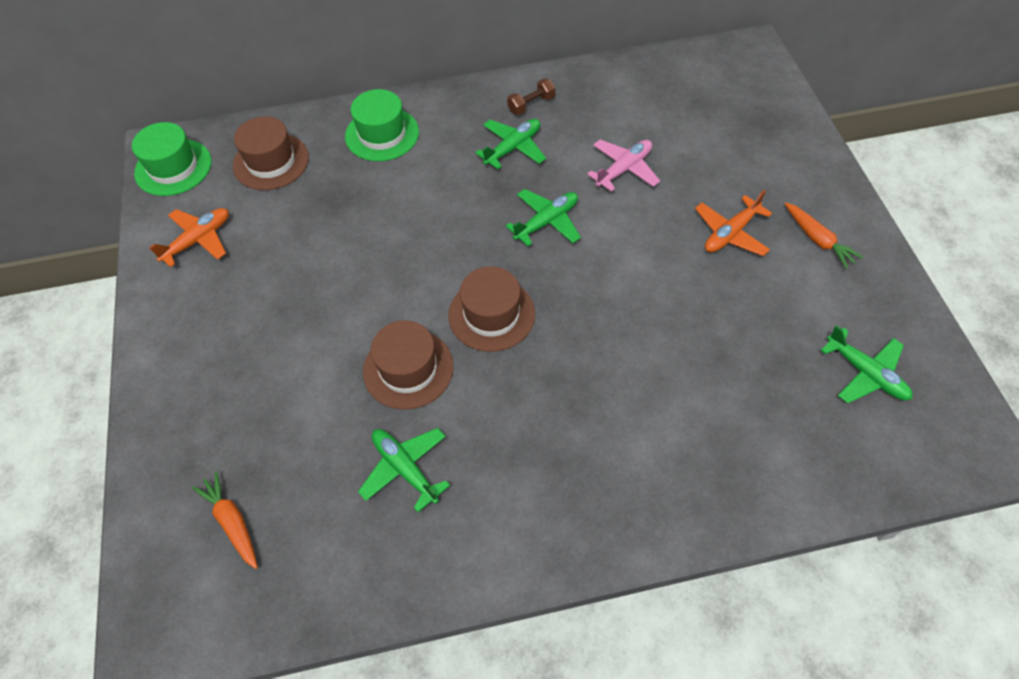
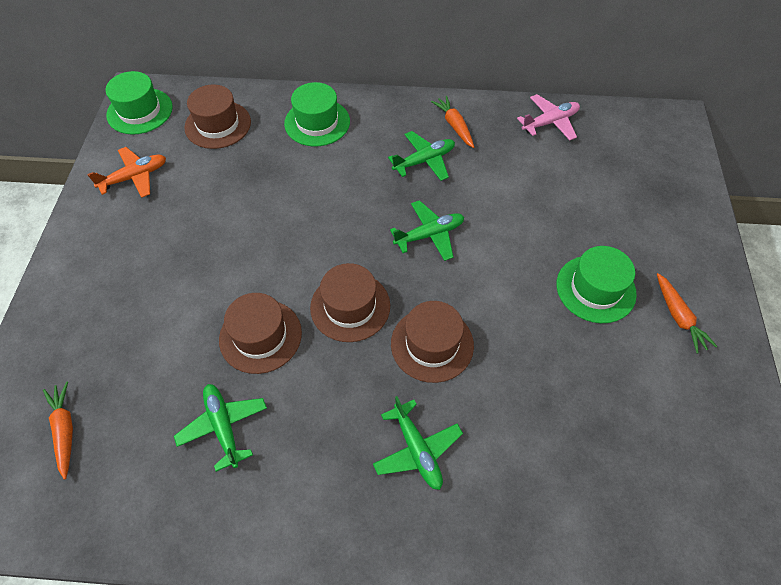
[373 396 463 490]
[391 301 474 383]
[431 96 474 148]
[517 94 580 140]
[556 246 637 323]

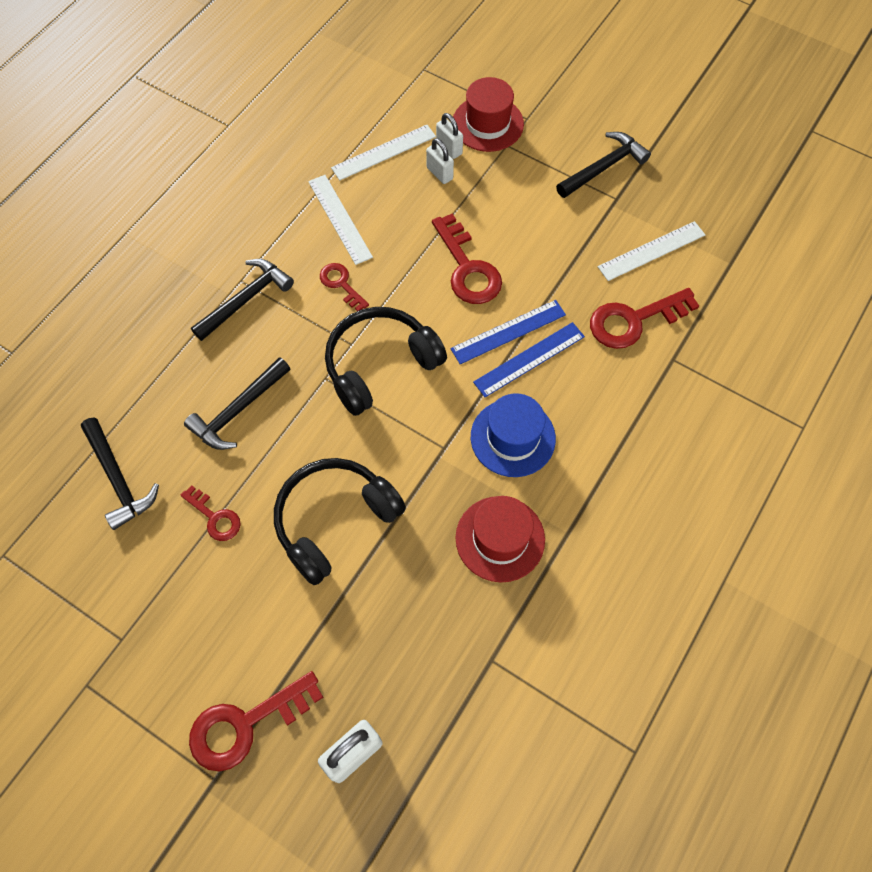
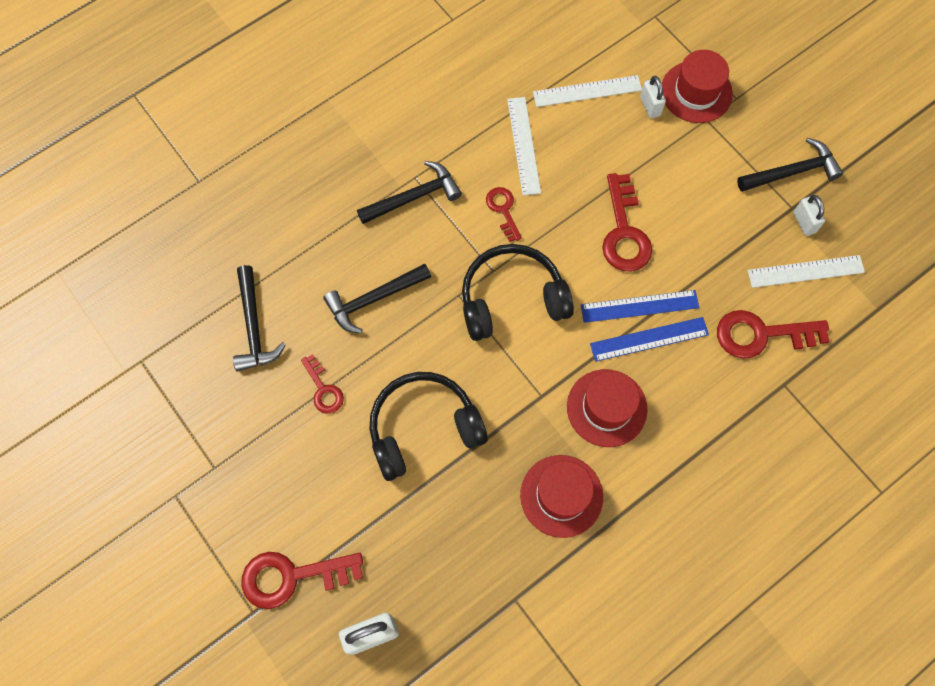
[567 369 648 447]
[794 195 825 236]

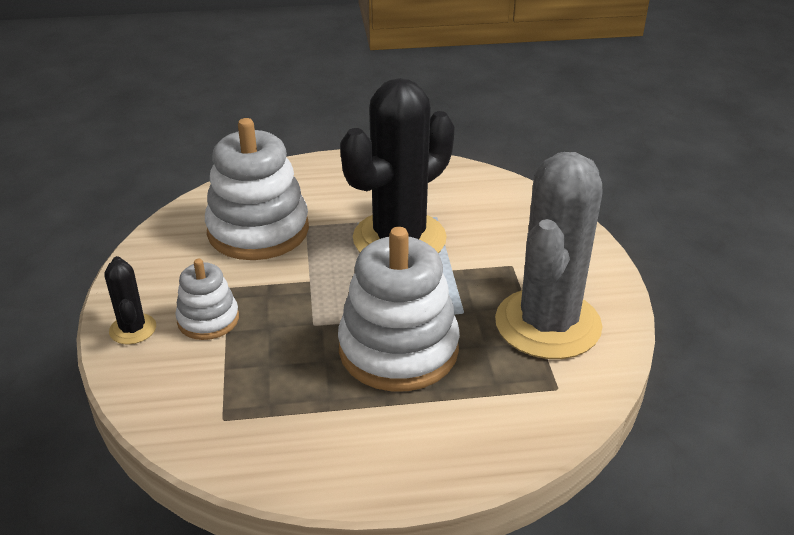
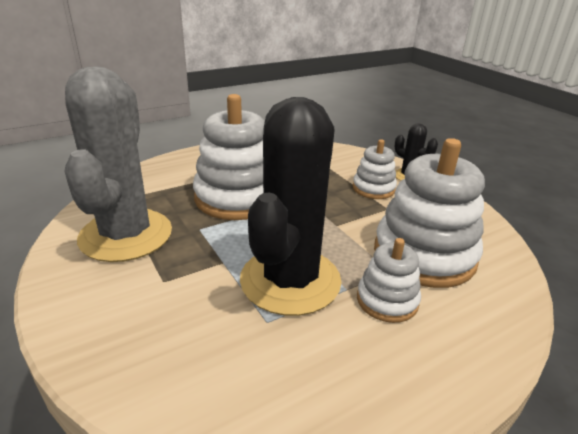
[357 238 421 323]

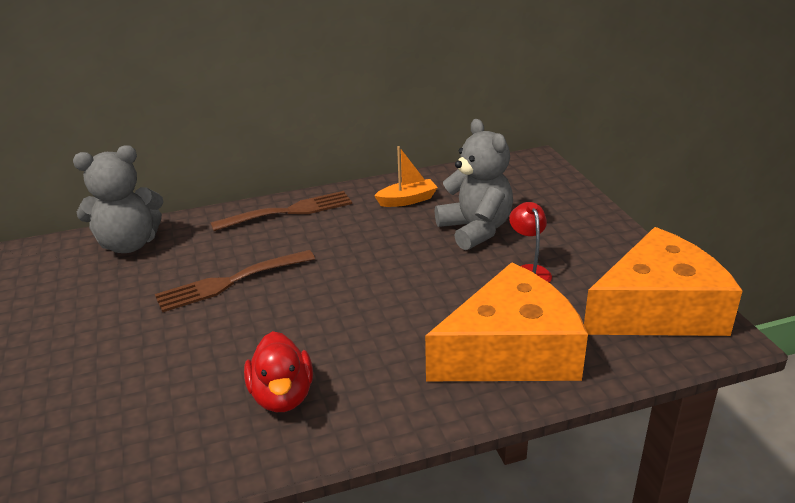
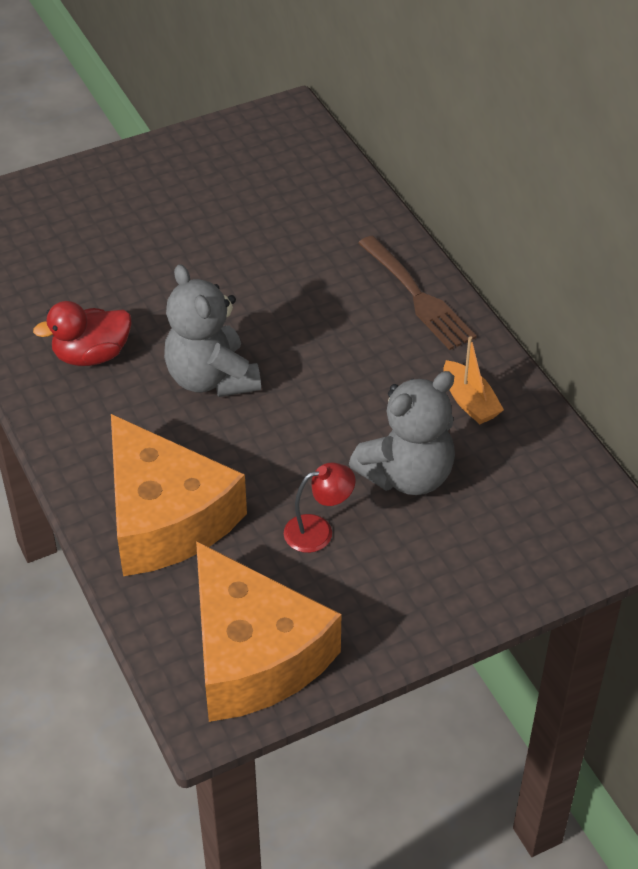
[164 264 261 397]
[155 250 315 312] (first image)

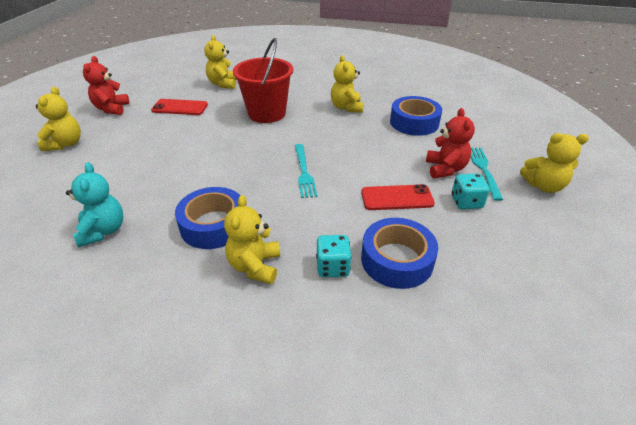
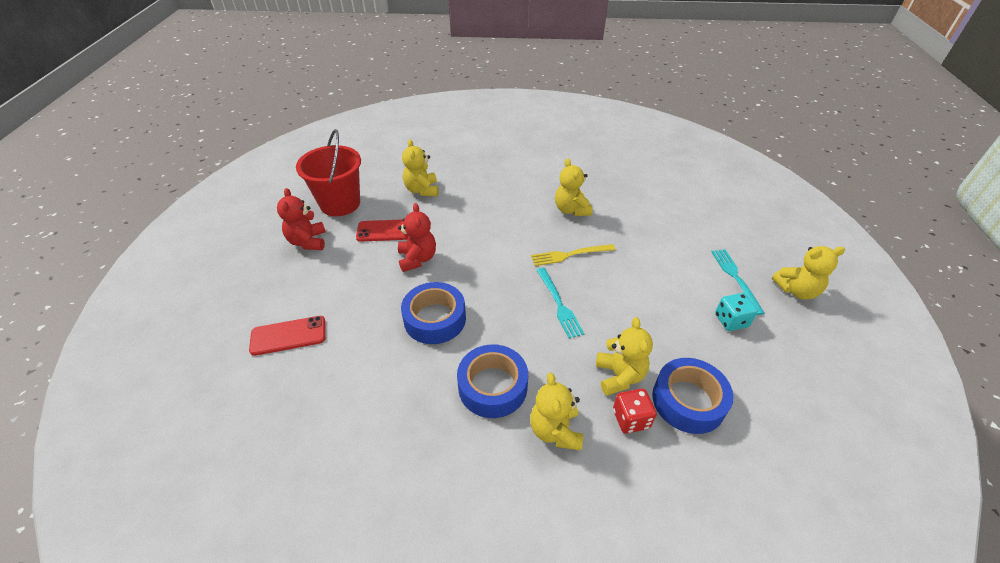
[249 316 326 356]
[296 129 361 216]
[398 203 436 272]
[401 282 466 344]
[531 244 616 266]
[596 317 653 396]
[613 389 657 434]
[66 162 123 247] (first image)

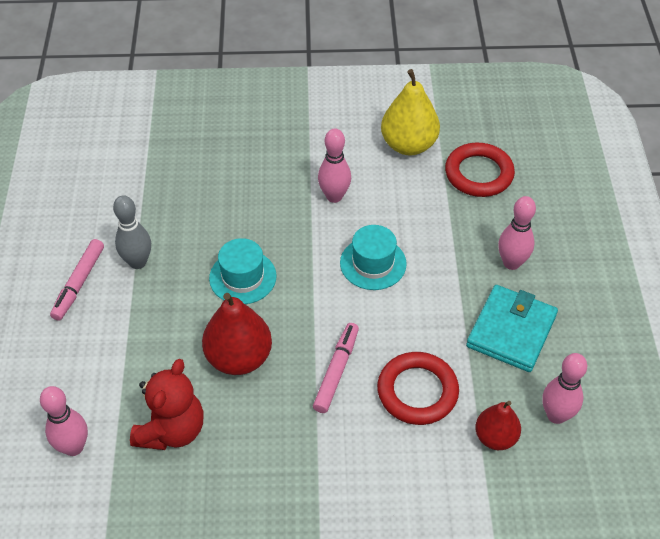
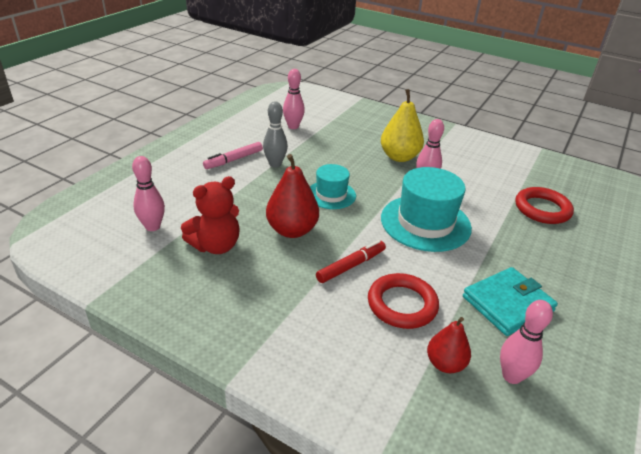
[283 69 305 129]
[316 240 386 283]
[381 89 424 162]
[381 167 472 252]

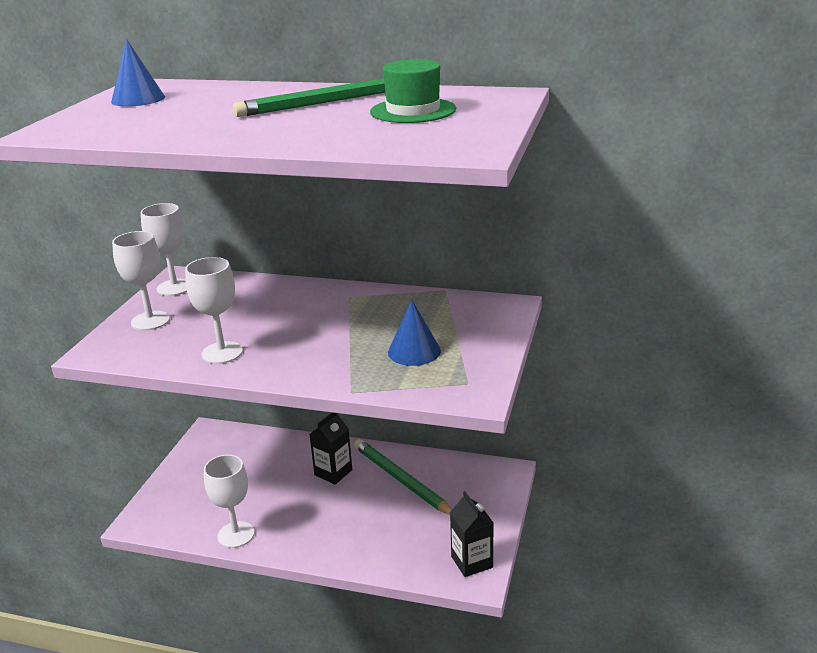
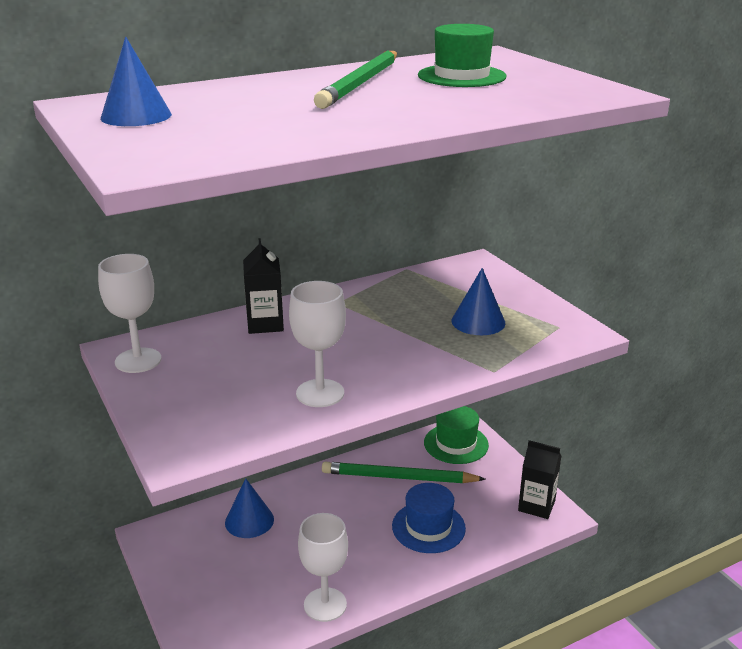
[225 478 274 538]
[243 238 284 334]
[392 483 466 553]
[424 406 489 464]
[112 231 170 331] (first image)

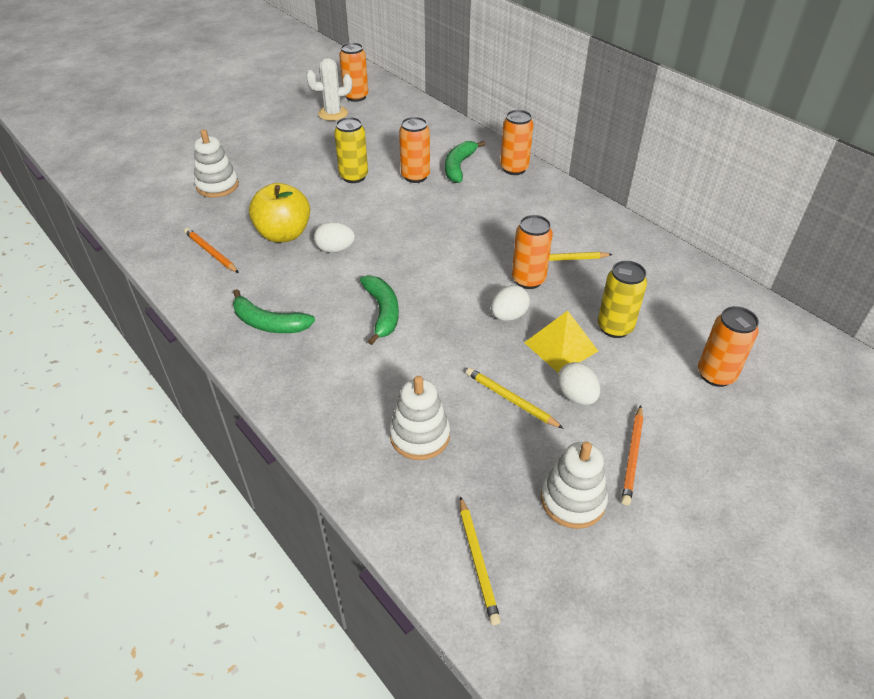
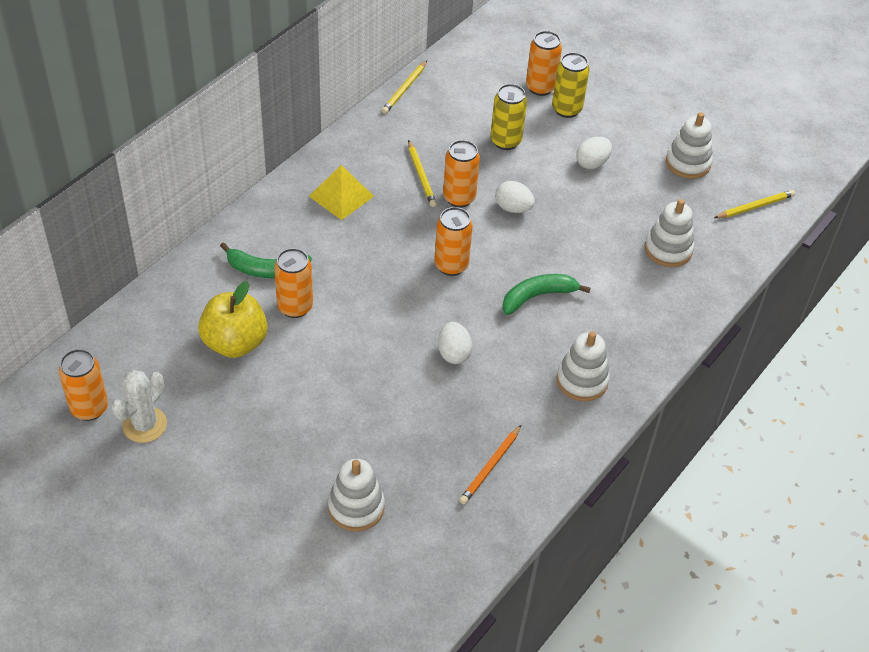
[111 370 167 443]
[198 281 268 358]
[309 165 374 220]
[382 61 427 114]
[434 207 473 276]
[552 52 590 118]
[556 331 610 401]
[621 405 643 506] (first image)

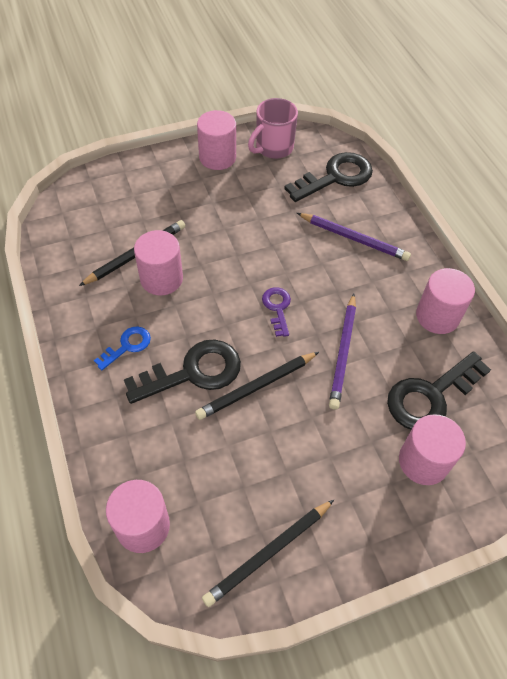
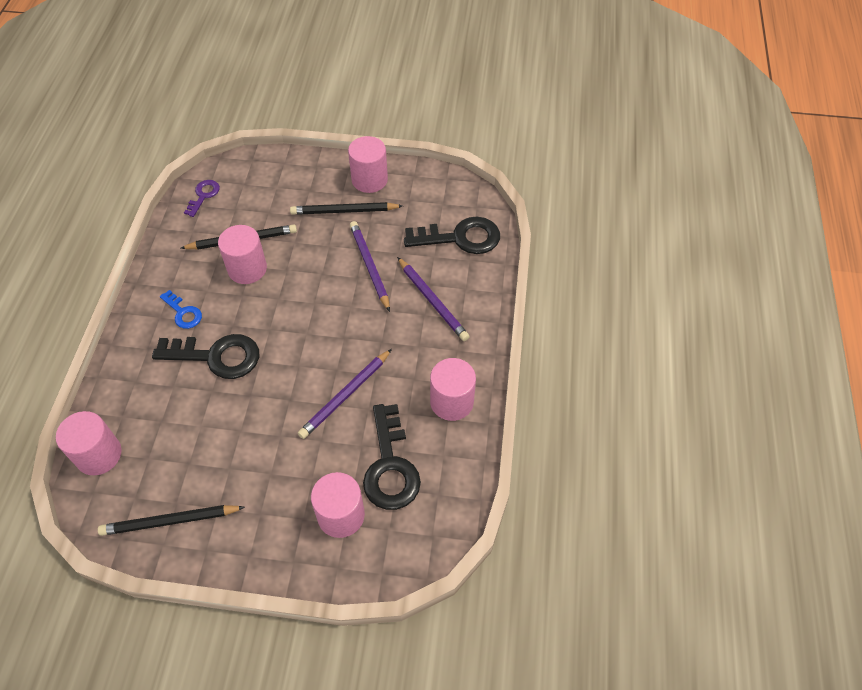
[160 290 202 329]
[184 180 220 217]
[290 202 403 215]
[350 221 390 312]
[363 404 421 510]
[248 98 298 159] (first image)

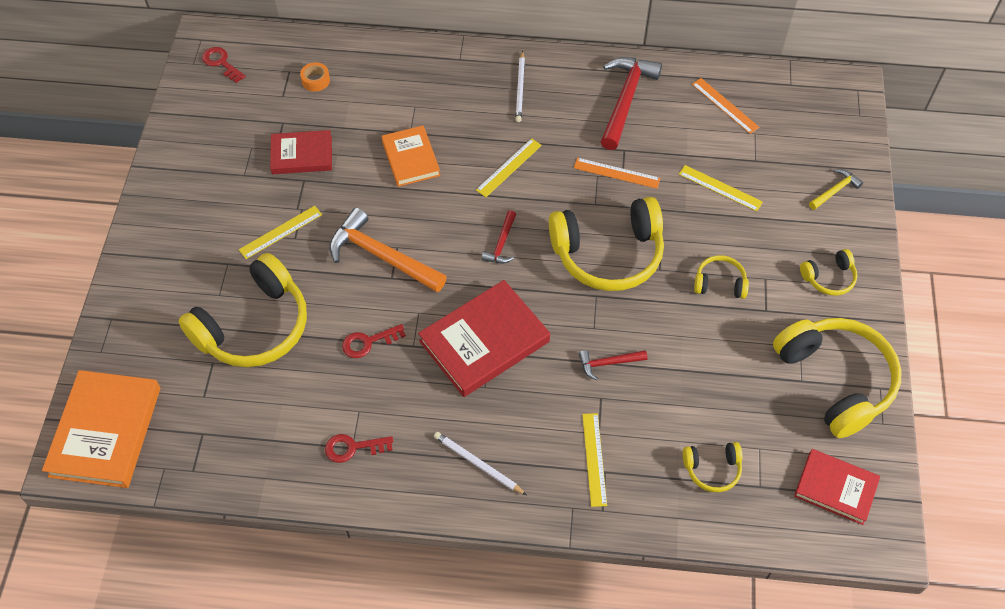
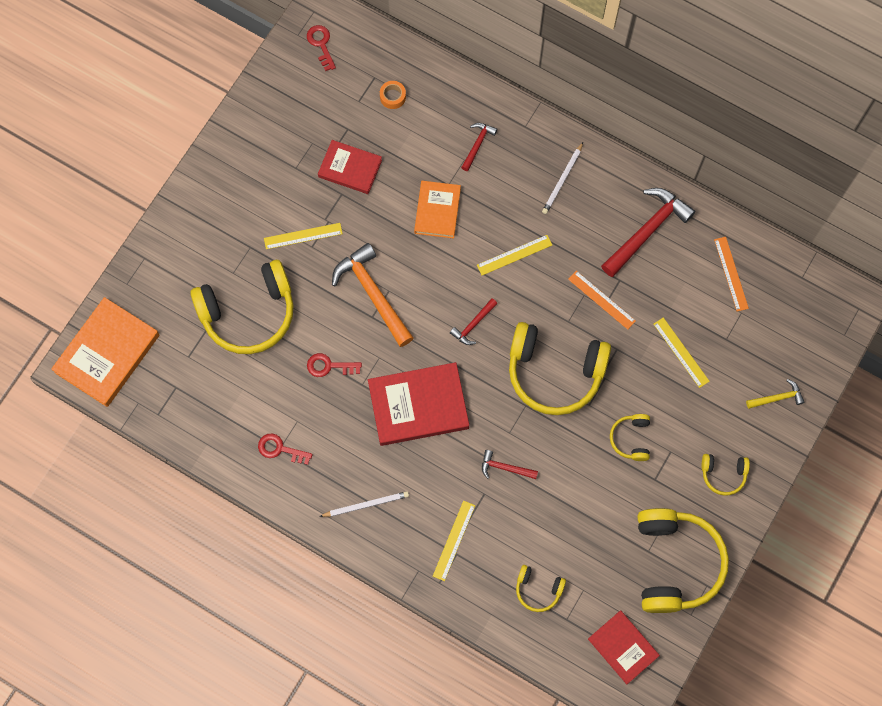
[319 491 409 517]
[461 123 497 171]
[610 414 650 461]

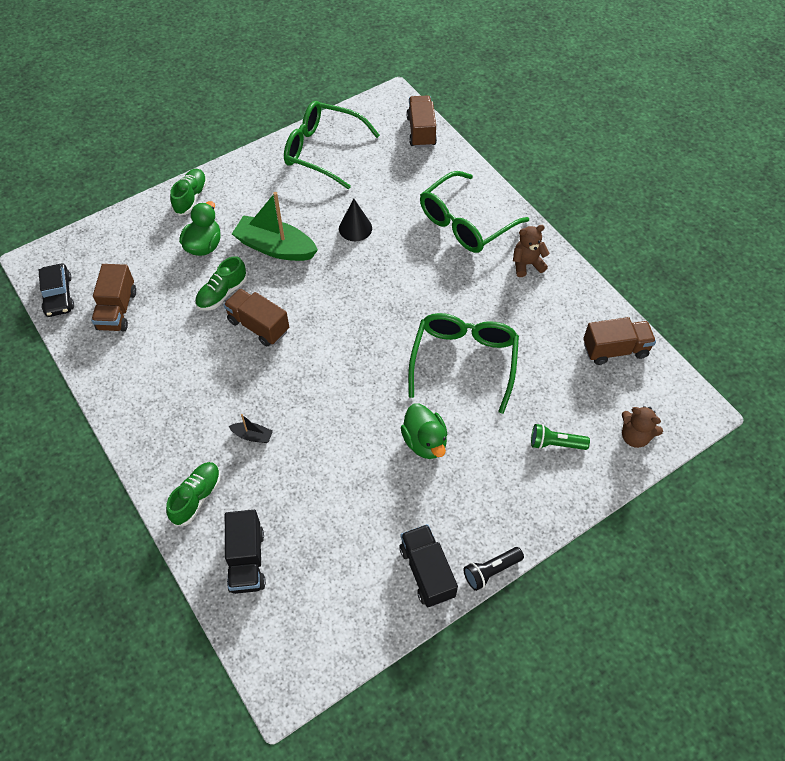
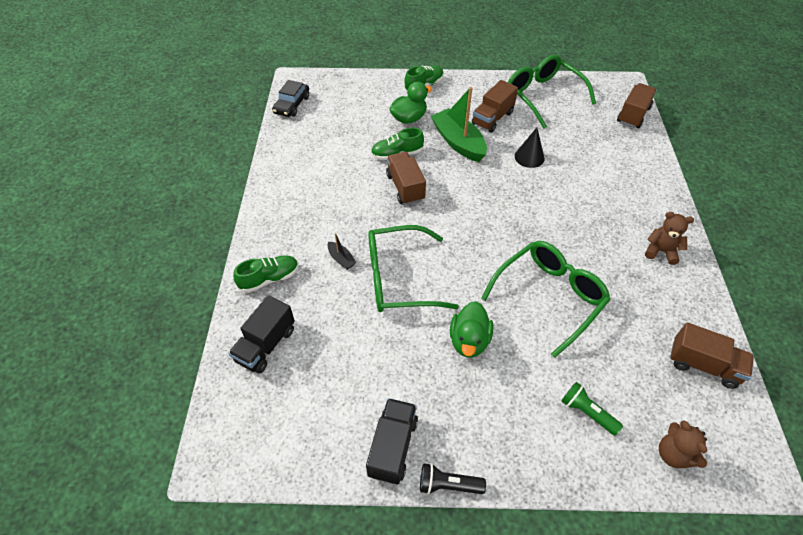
[368 225 459 312]
[472 80 518 133]

